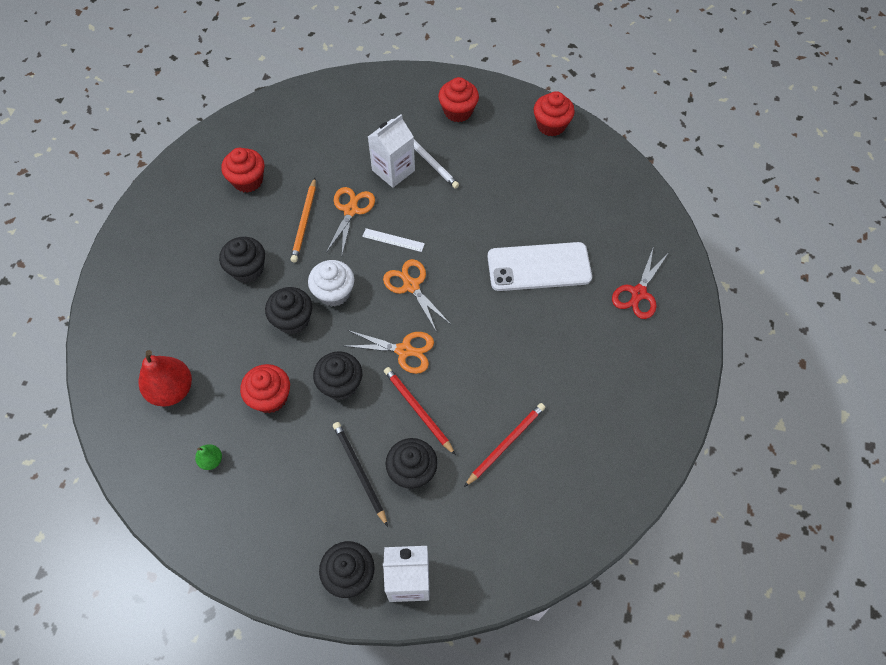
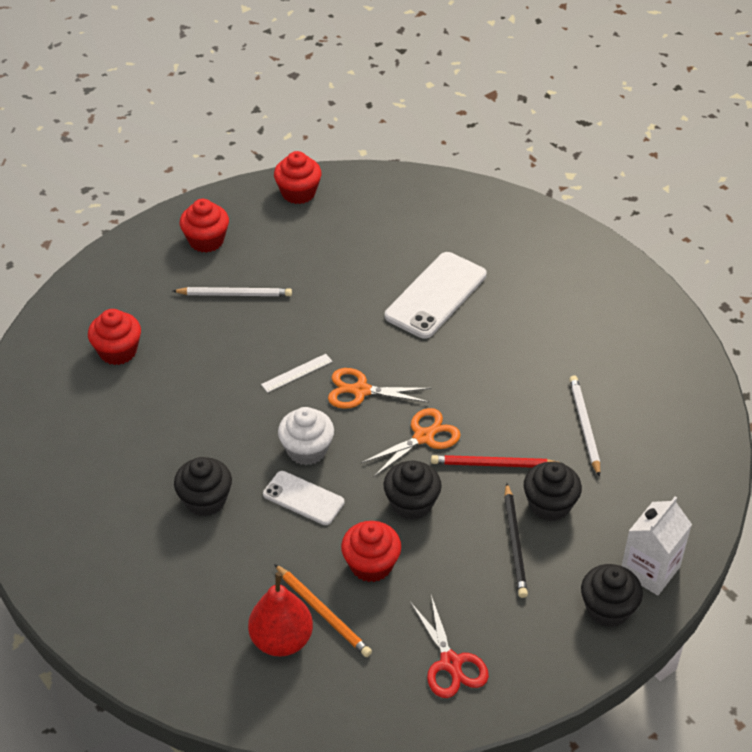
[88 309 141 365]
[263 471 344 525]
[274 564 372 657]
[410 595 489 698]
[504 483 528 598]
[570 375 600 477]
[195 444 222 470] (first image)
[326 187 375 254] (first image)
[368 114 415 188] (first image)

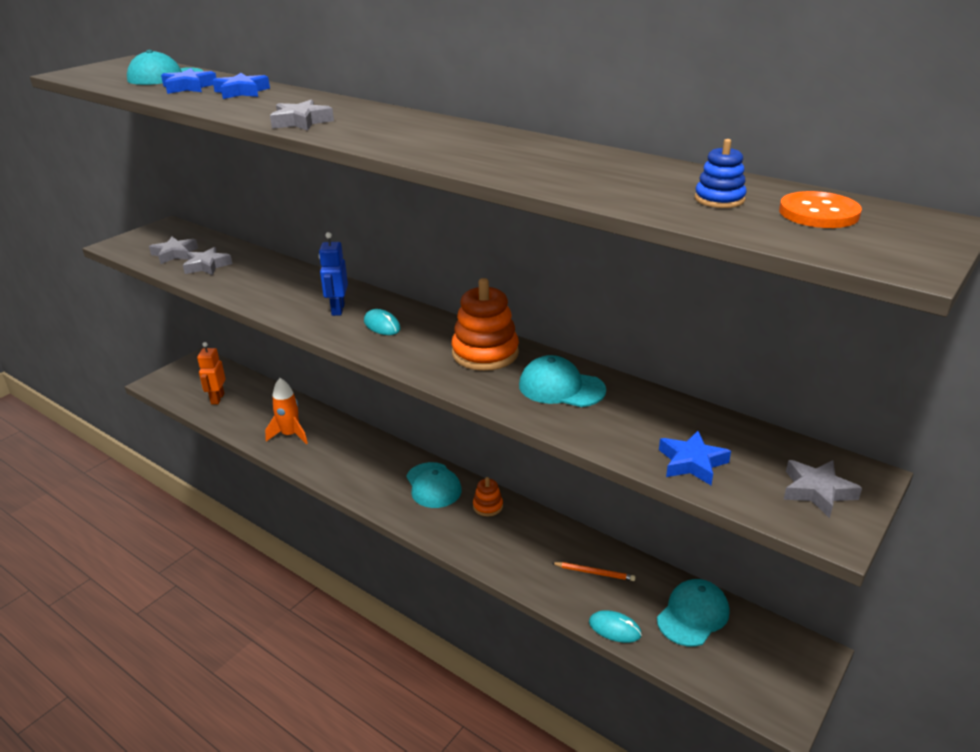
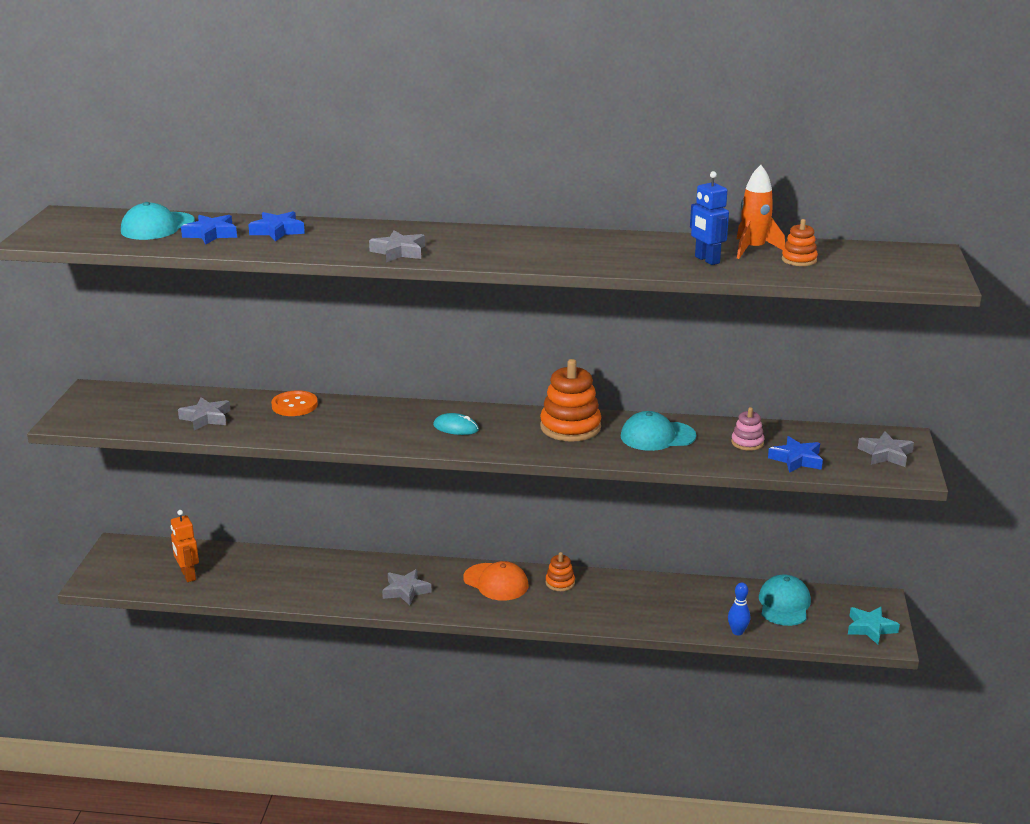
[271 390 318 416]
[382 569 431 606]
[463 561 528 601]
[690 171 729 265]
[728 583 750 636]
[731 407 764 451]
[737 165 785 259]
[782 219 818 266]
[848 607 900 644]
[552 562 635 581] (first image)

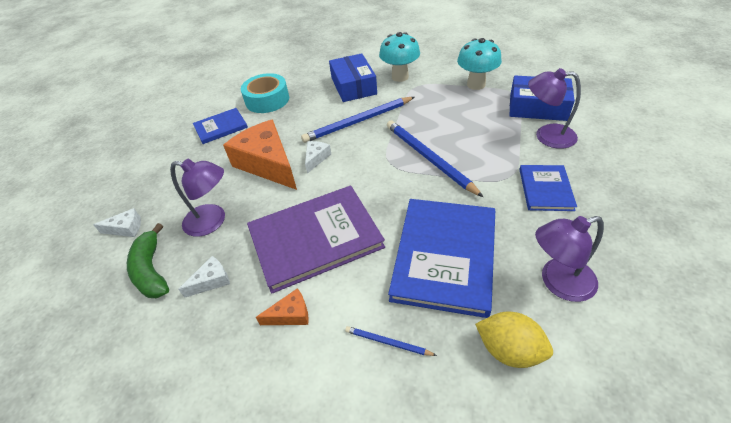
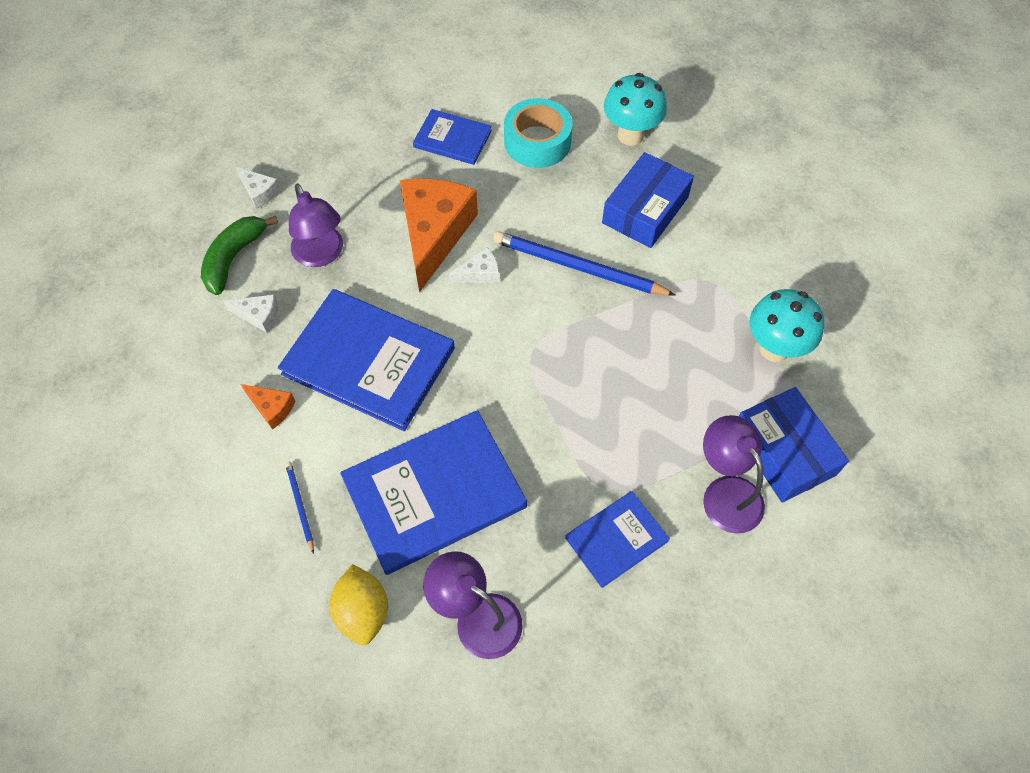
[278 289 455 431]
[604 73 667 146]
[387 120 483 197] (first image)

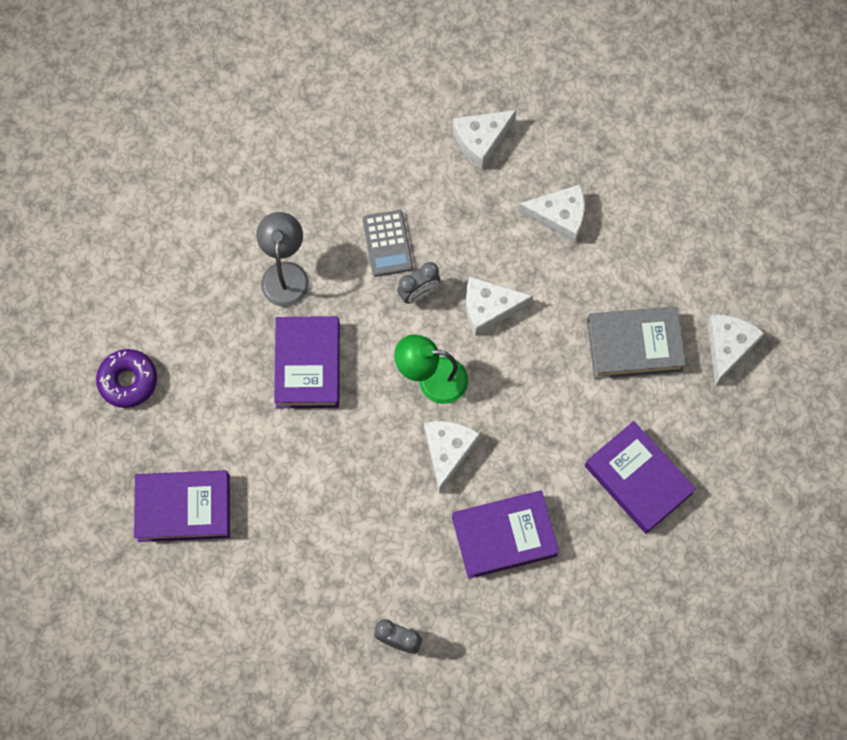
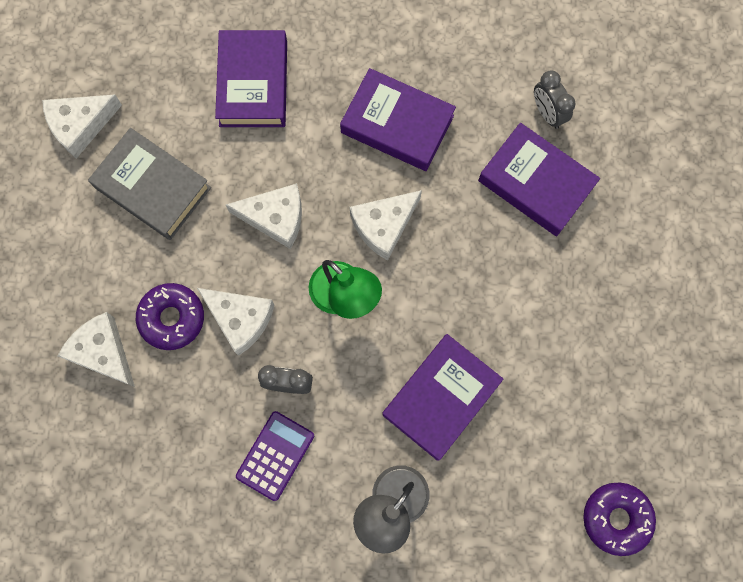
[136 283 204 350]
[226 183 302 249]
[236 411 314 501]
[478 123 600 236]

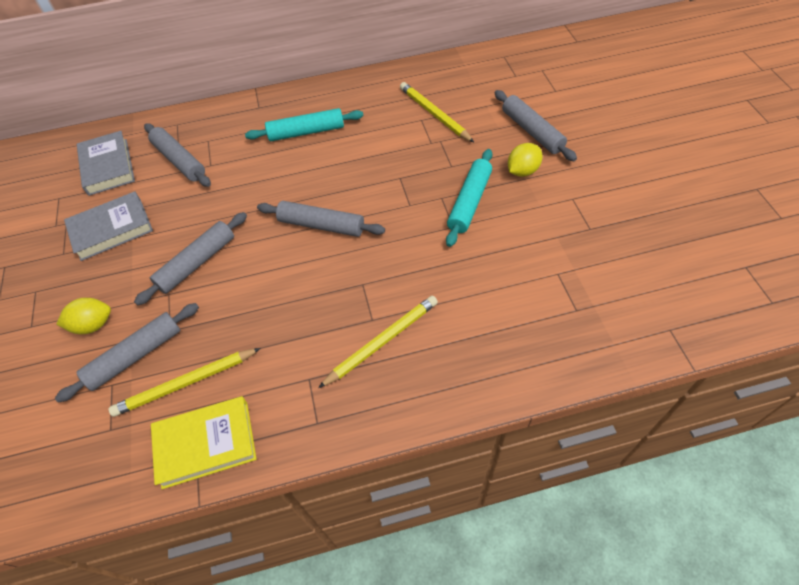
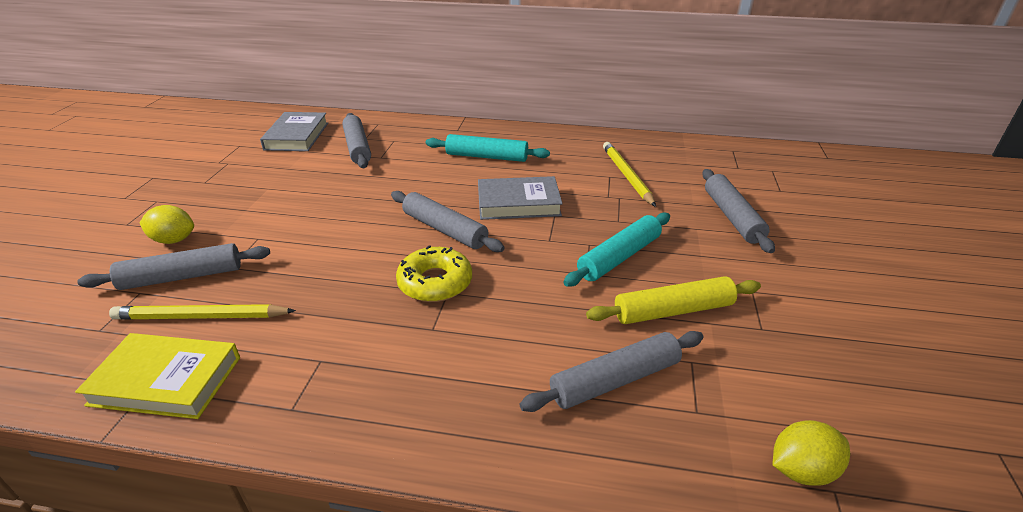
[396 245 472 302]
[478 176 563 220]
[519 331 703 412]
[586 276 761 324]
[773 420 850 486]
[318 296 438 388] (first image)

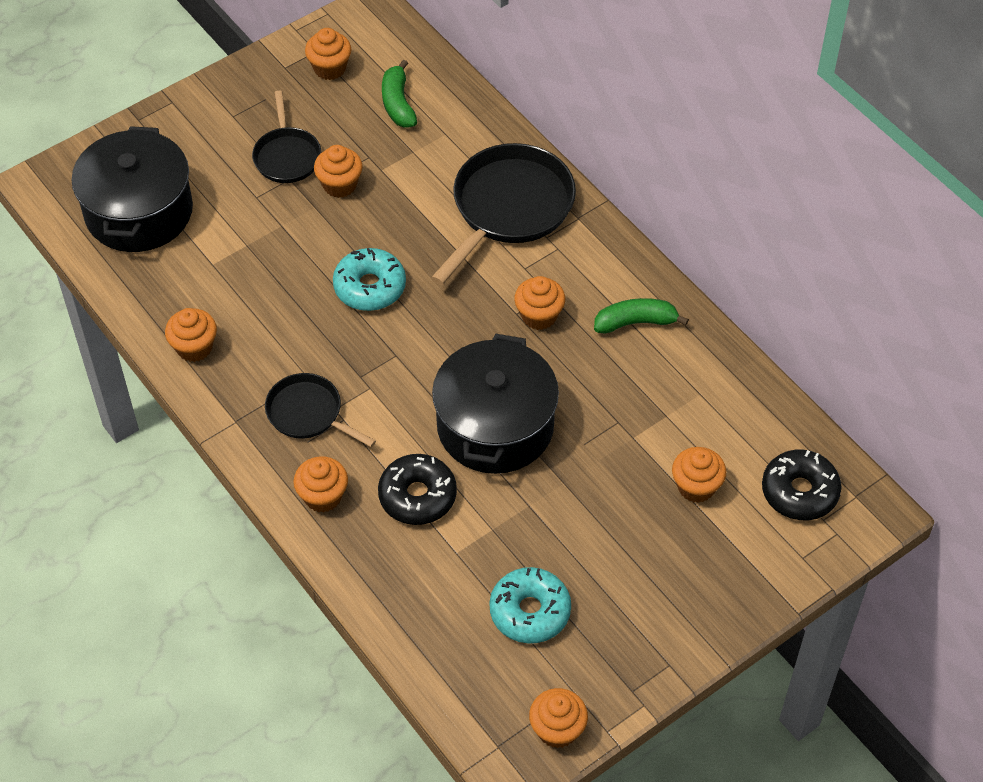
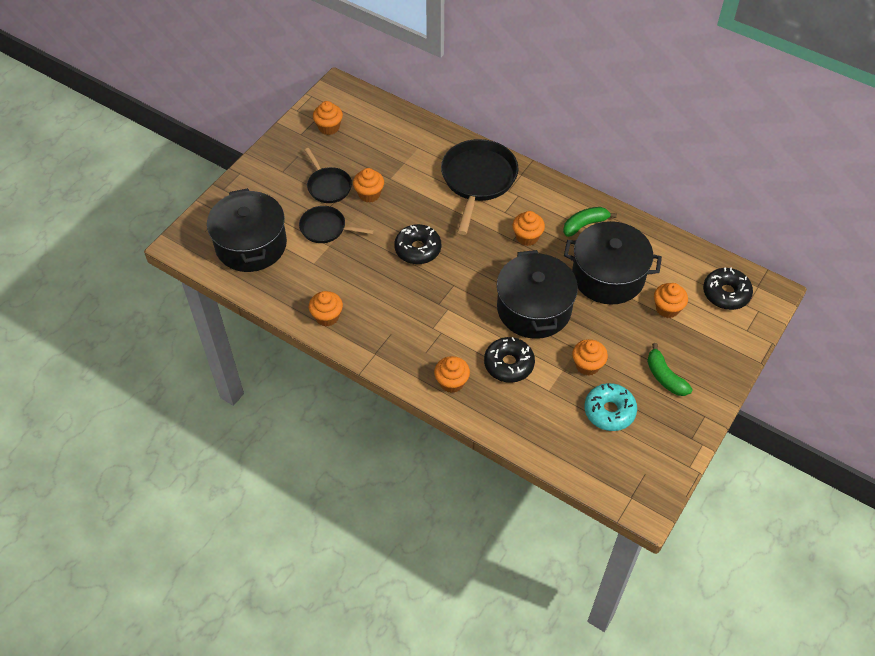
[299 206 374 243]
[394 224 441 264]
[564 221 662 305]
[572 339 608 376]
[647 343 693 396]

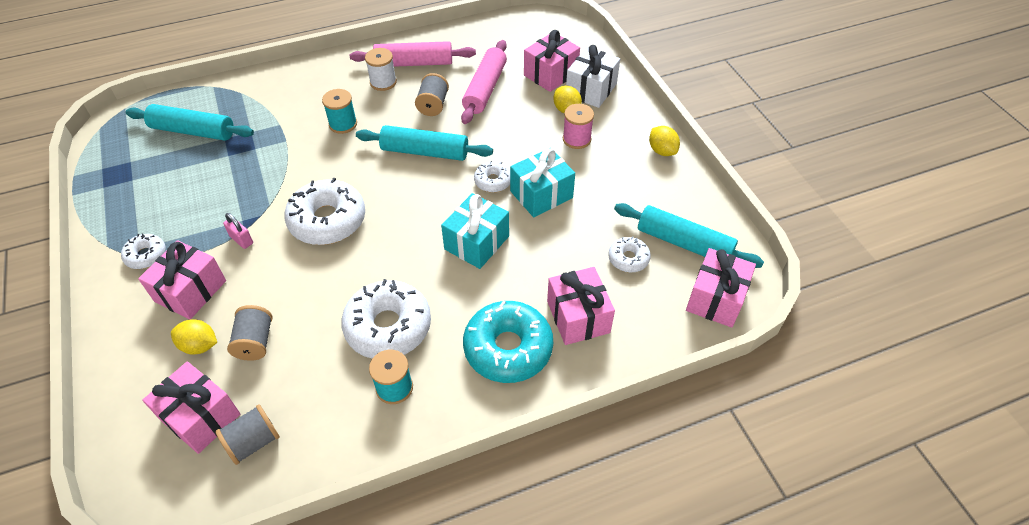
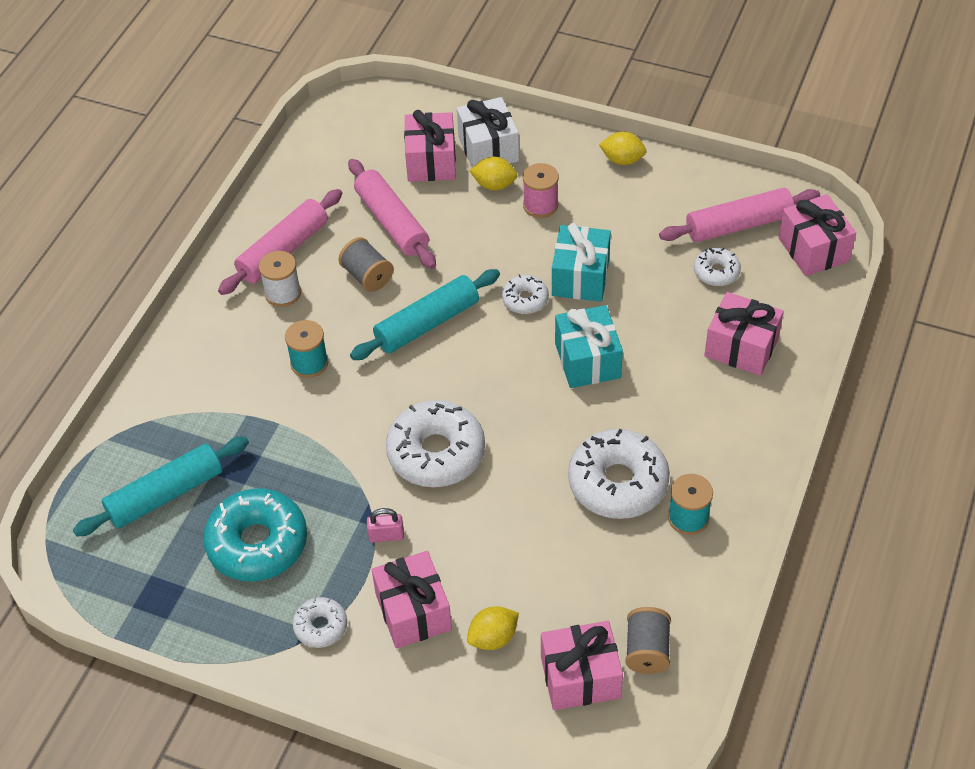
[203 488 307 581]
[659 188 820 242]
[227 305 272 361] (first image)

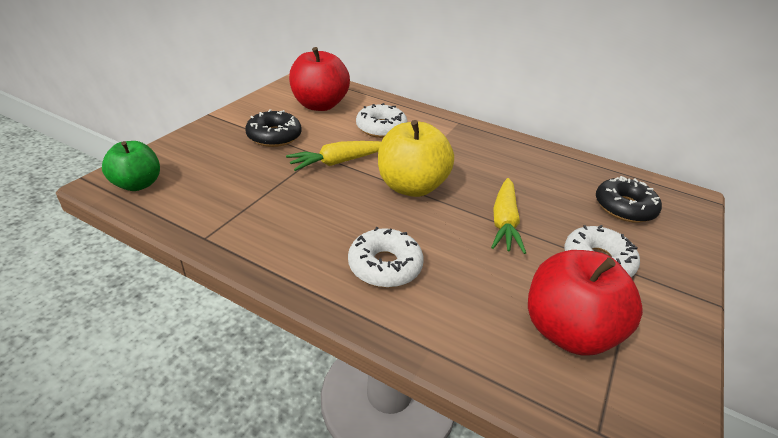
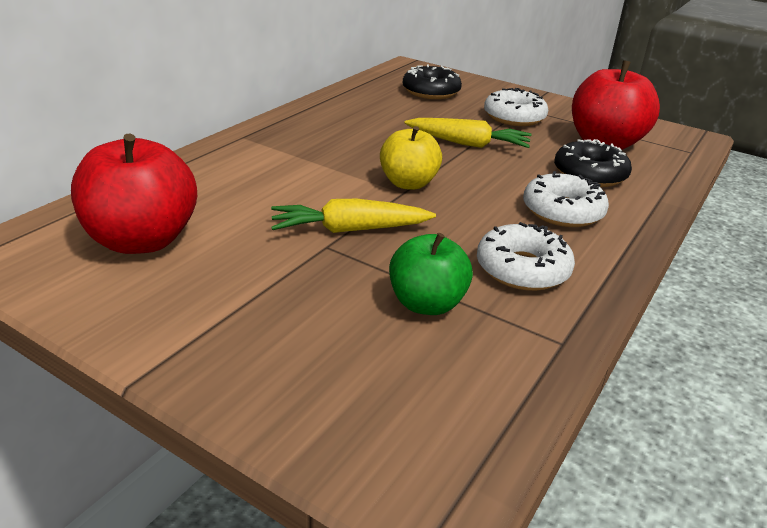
[271 199 436 233]
[380 126 442 190]
[389 233 473 315]
[477 222 575 291]
[554 139 632 187]

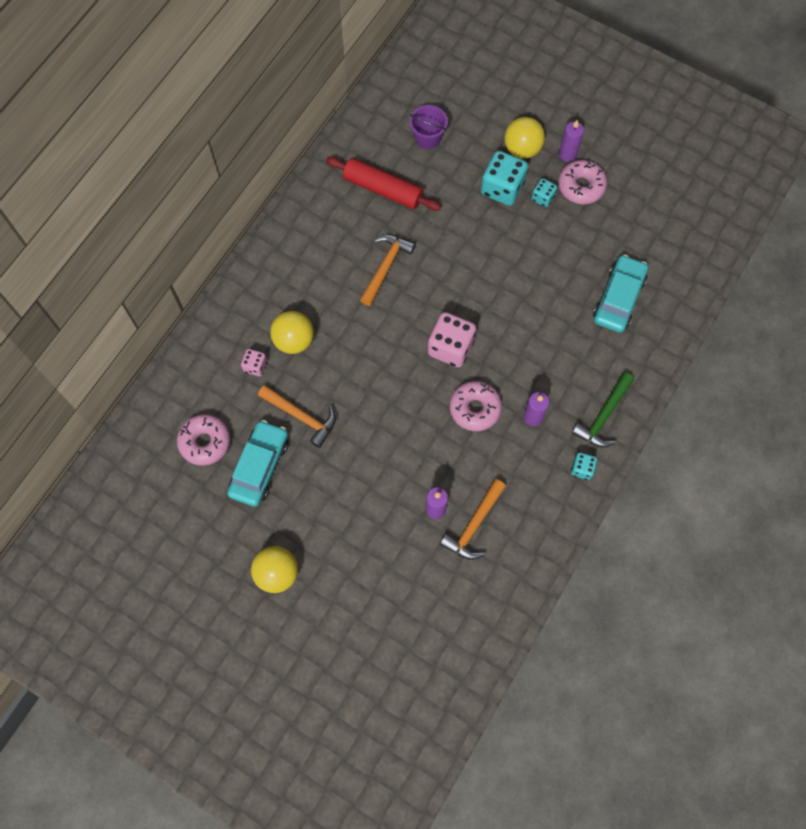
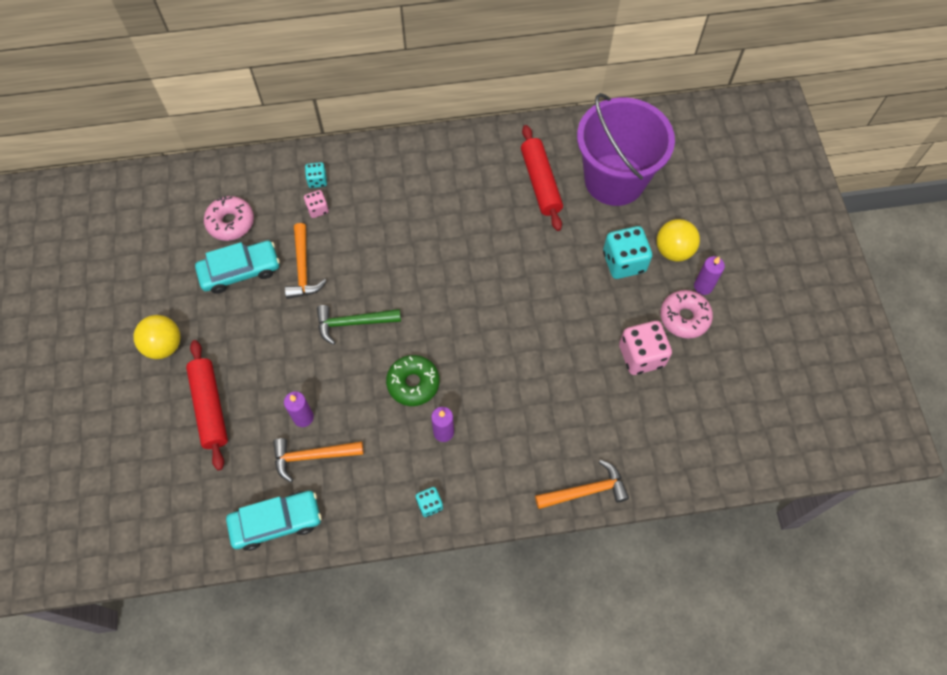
[186 340 228 470]
[226 491 322 551]
[305 162 327 188]
[317 305 401 345]
[386 355 439 406]
[535 459 629 509]
[577 93 675 206]
[619 321 672 375]
[270 311 314 354] (first image)

